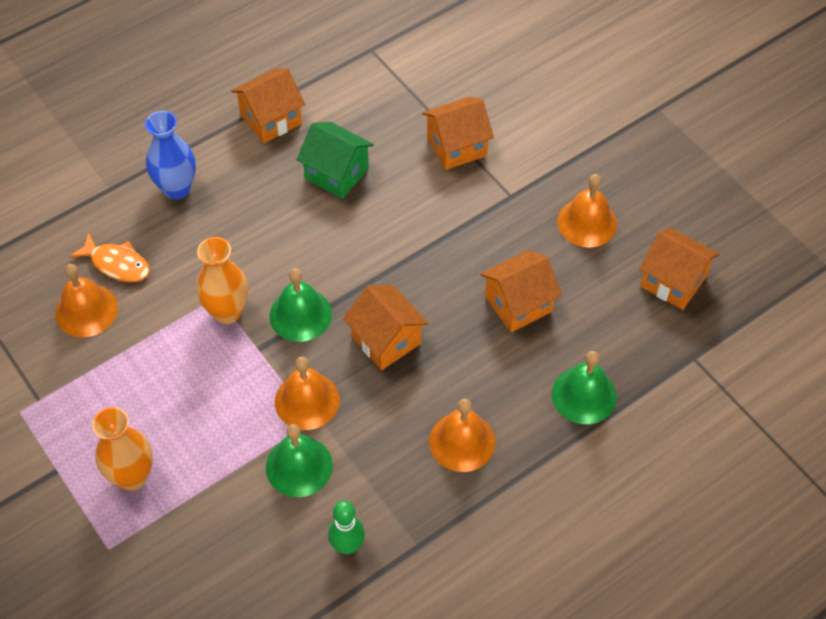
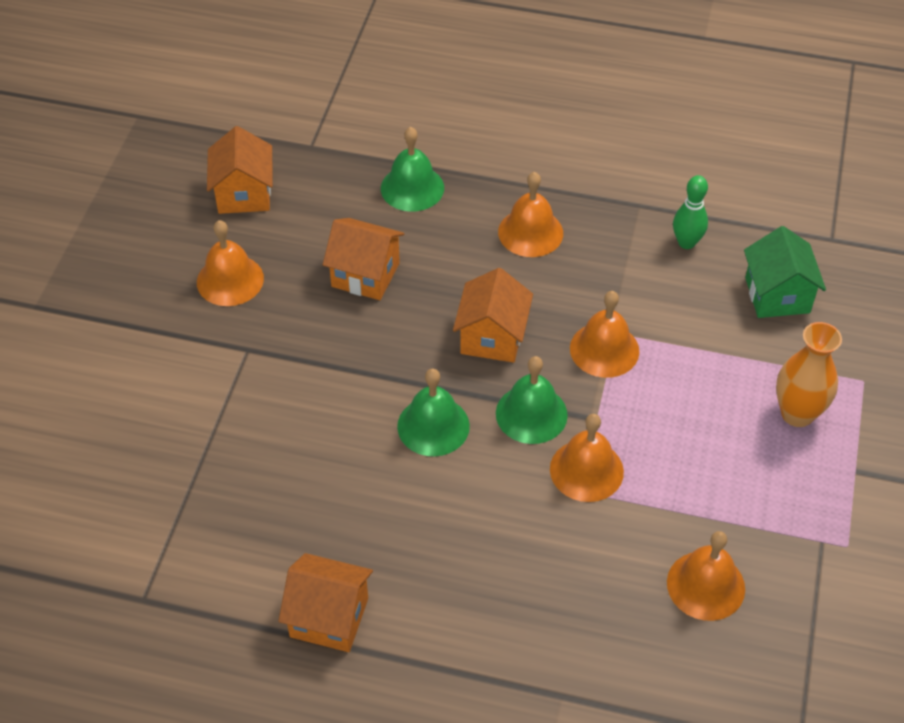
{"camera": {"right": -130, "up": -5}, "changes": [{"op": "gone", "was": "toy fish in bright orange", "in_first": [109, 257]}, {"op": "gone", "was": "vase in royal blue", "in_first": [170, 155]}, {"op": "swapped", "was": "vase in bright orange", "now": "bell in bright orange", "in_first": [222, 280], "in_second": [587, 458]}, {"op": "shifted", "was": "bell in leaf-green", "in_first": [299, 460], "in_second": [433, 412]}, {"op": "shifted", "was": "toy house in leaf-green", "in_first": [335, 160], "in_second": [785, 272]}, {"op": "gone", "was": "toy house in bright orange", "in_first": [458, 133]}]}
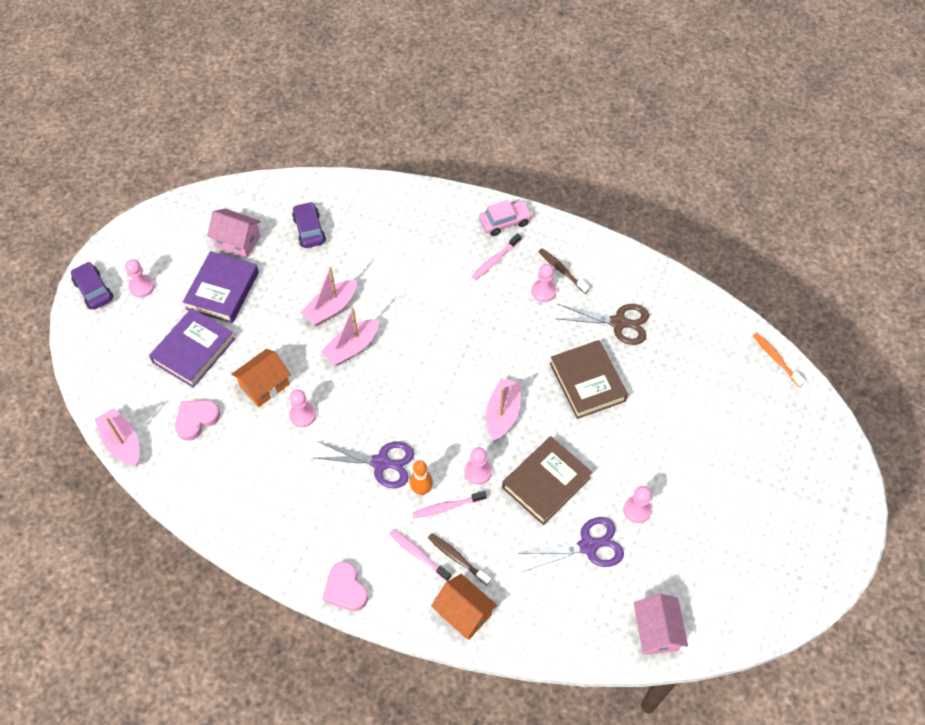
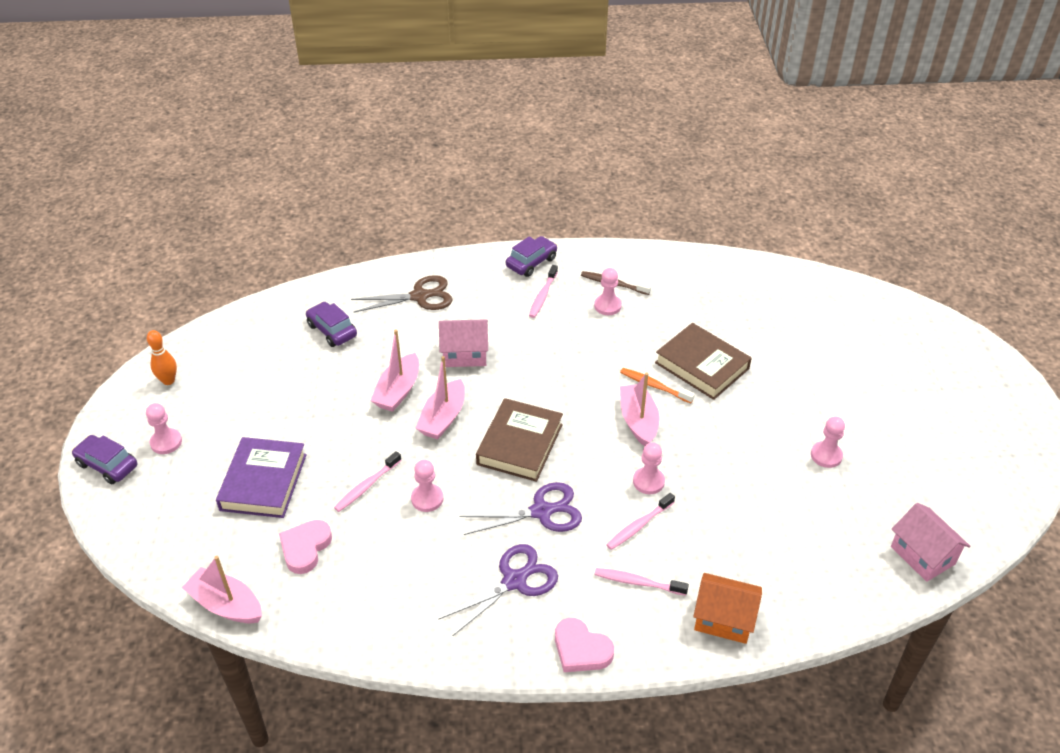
{"camera": {"right": -25, "up": -15}, "changes": [{"op": "gone", "was": "hardback in violet", "in_first": [221, 287]}, {"op": "shifted", "was": "toy house in pink", "in_first": [234, 233], "in_second": [463, 343]}, {"op": "swapped", "was": "toy house in bright orange", "now": "toothbrush in pink", "in_first": [261, 378], "in_second": [367, 481]}, {"op": "shifted", "was": "bowling pin in bright orange", "in_first": [421, 477], "in_second": [162, 357]}, {"op": "gone", "was": "toothbrush in brown", "in_first": [459, 559]}, {"op": "repainted", "was": "toy car in pink", "now": "toy car in violet", "in_first": [505, 218], "in_second": [531, 256]}, {"op": "shifted", "was": "hardback in brown", "in_first": [547, 480], "in_second": [519, 440]}, {"op": "shifted", "was": "shears in violet", "in_first": [571, 544], "in_second": [498, 590]}, {"op": "shifted", "was": "shears in brown", "in_first": [602, 324], "in_second": [402, 293]}, {"op": "shifted", "was": "toothbrush in bright orange", "in_first": [779, 360], "in_second": [657, 385]}]}
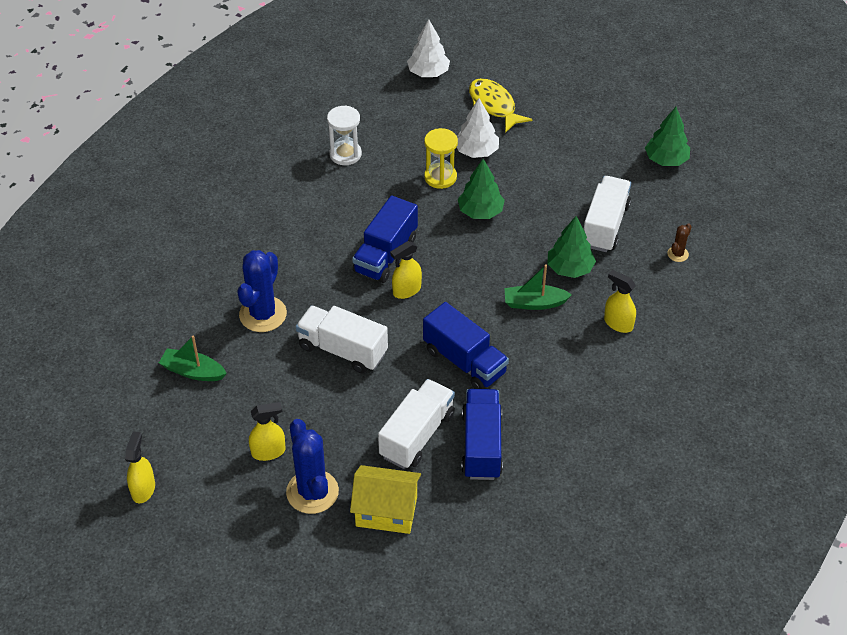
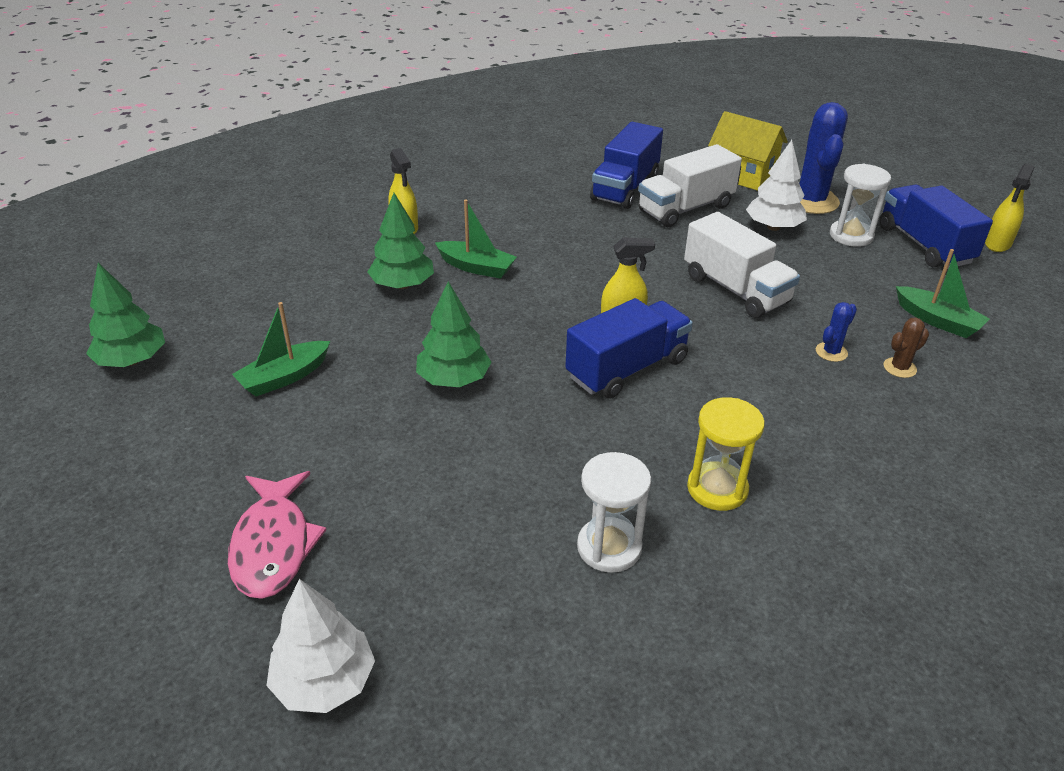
{"camera": {"right": -155, "up": -10}, "changes": [{"op": "scaled", "was": "cactus in royal blue", "in_first": [262, 291], "in_second": [836, 332], "ratio": 0.46}, {"op": "swapped", "was": "sprayer in bright yellow", "now": "hourglass in snow-white", "in_first": [267, 431], "in_second": [860, 205]}, {"op": "shifted", "was": "toy truck in royal blue", "in_first": [466, 345], "in_second": [936, 226]}, {"op": "shifted", "was": "hourglass in bright yellow", "in_first": [441, 158], "in_second": [726, 454]}, {"op": "shifted", "was": "tree in snow-white", "in_first": [478, 128], "in_second": [776, 185]}, {"op": "repainted", "was": "toy fish in bright yellow", "now": "toy fish in pink", "in_first": [500, 105], "in_second": [277, 535]}, {"op": "gone", "was": "toy truck in snow-white", "in_first": [607, 214]}, {"op": "shifted", "was": "cactus in brown", "in_first": [679, 242], "in_second": [906, 348]}, {"op": "new", "now": "toy boat in leaf-green", "in_second": [281, 349]}]}
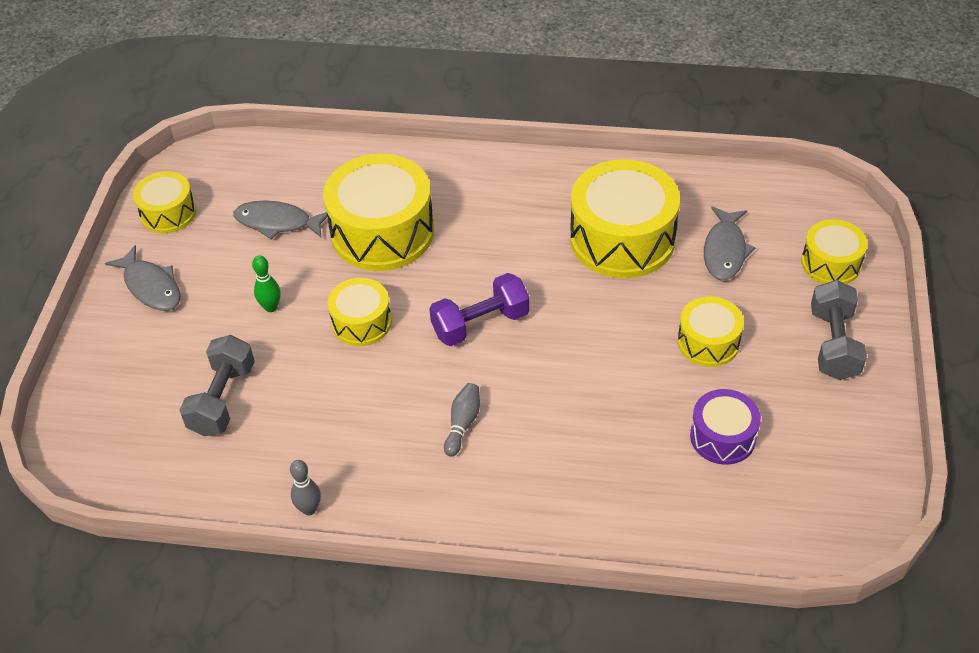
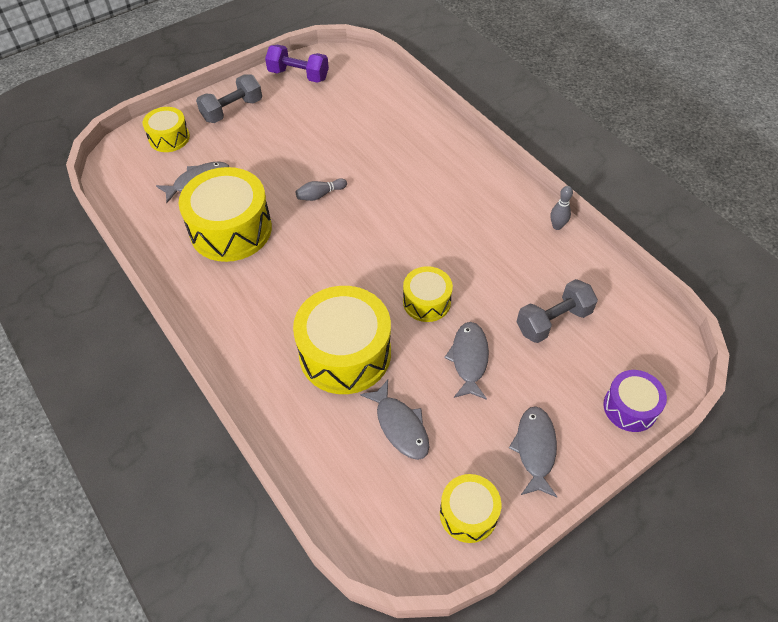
{"camera": {"right": -135, "up": 5}, "changes": [{"op": "swapped", "was": "bowling pin in leaf-green", "now": "toy fish in ash-grey", "in_first": [266, 283], "in_second": [466, 361]}, {"op": "shifted", "was": "dumbbell in violet", "in_first": [479, 309], "in_second": [297, 64]}, {"op": "shifted", "was": "bowling pin in ash-grey", "in_first": [462, 420], "in_second": [321, 189]}, {"op": "gone", "was": "snare drum in bright yellow", "in_first": [711, 331]}, {"op": "shifted", "was": "snare drum in violet", "in_first": [725, 427], "in_second": [635, 401]}]}
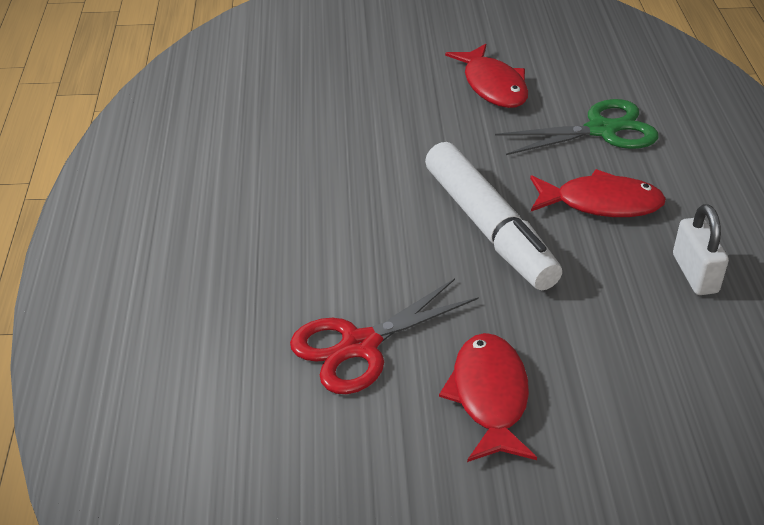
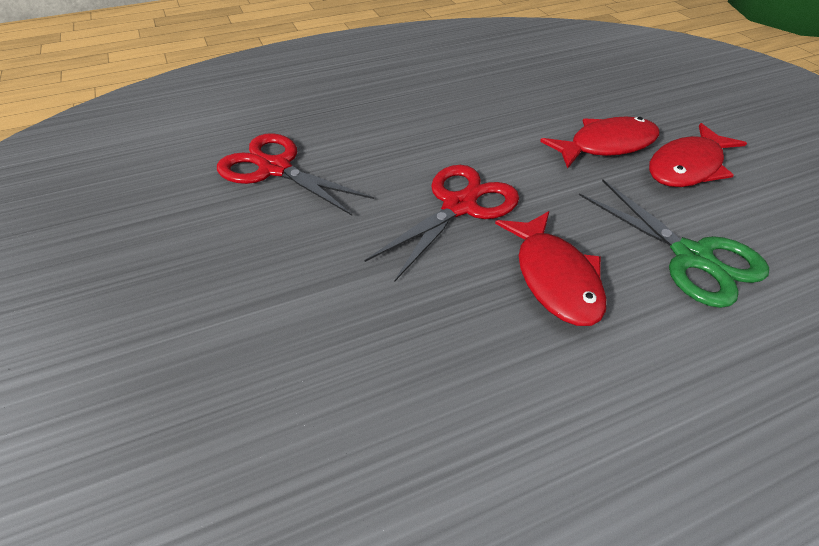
{"camera": {"right": 70, "up": 5}, "changes": [{"op": "swapped", "was": "marker pen in snow-white", "now": "shears in crimson", "in_first": [493, 216], "in_second": [442, 223]}, {"op": "shifted", "was": "toy fish in crimson", "in_first": [488, 397], "in_second": [600, 142]}, {"op": "gone", "was": "lock in snow-white", "in_first": [701, 249]}]}
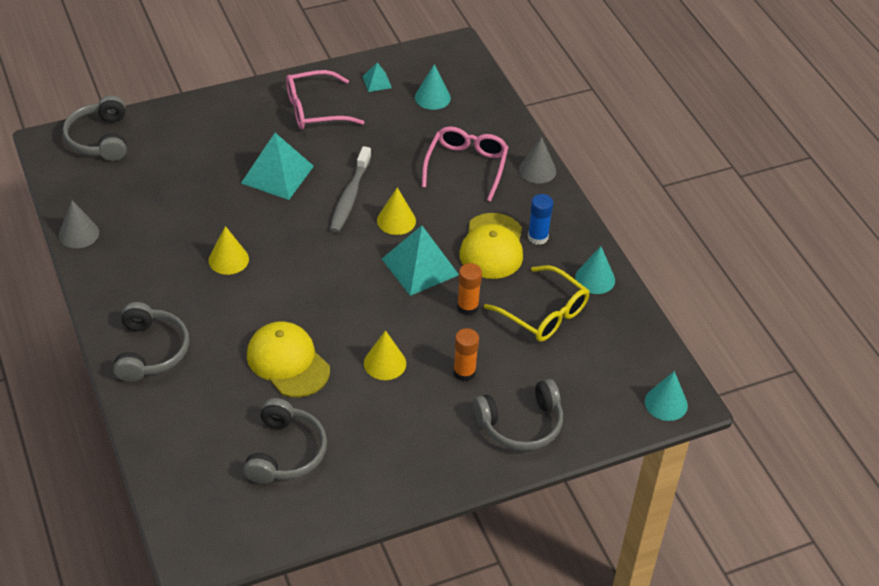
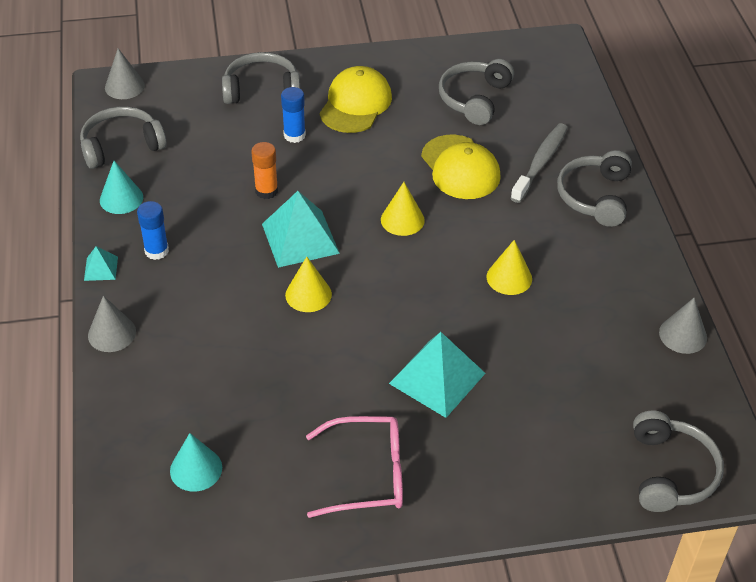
{"camera": {"right": -165, "up": 0}, "changes": [{"op": "shifted", "was": "toothbrush in ash-grey", "in_first": [350, 189], "in_second": [539, 163]}, {"op": "shifted", "was": "pyramid in turquoise", "in_first": [377, 77], "in_second": [101, 263]}, {"op": "shifted", "was": "cone shape in bright yellow", "in_first": [385, 355], "in_second": [403, 209]}, {"op": "gone", "was": "glasses in pink", "in_first": [465, 164]}, {"op": "repainted", "was": "glue stick in bright orange", "now": "glue stick in royal blue", "in_first": [466, 354], "in_second": [293, 115]}, {"op": "shifted", "was": "cap in bright yellow", "in_first": [491, 246], "in_second": [356, 99]}, {"op": "gone", "was": "glasses in bright yellow", "in_first": [536, 303]}, {"op": "repainted", "was": "cone shape in turquoise", "now": "cone shape in ash-grey", "in_first": [666, 396], "in_second": [125, 73]}, {"op": "new", "now": "over-ear headphones in ash-grey", "in_second": [123, 137]}]}
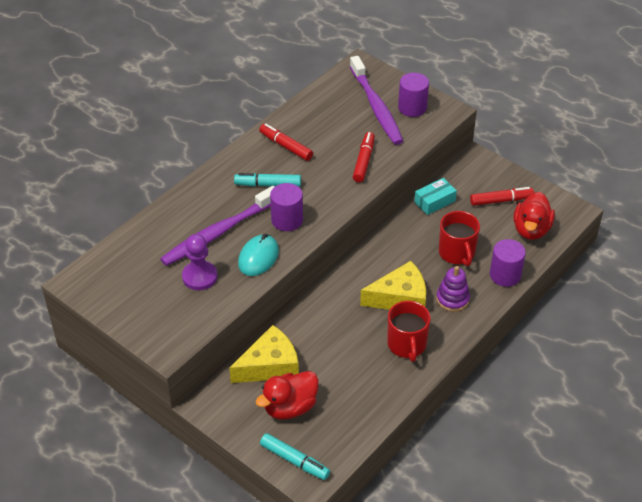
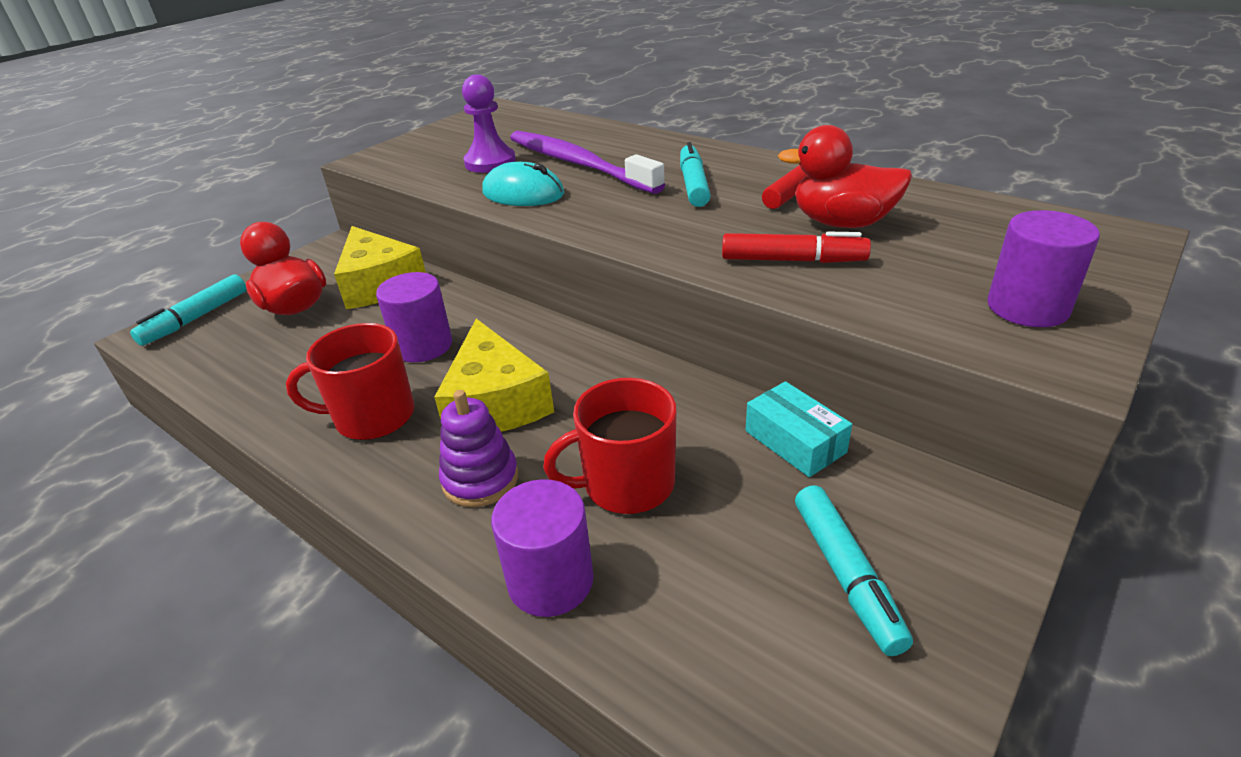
{"camera": {"right": 90, "up": -10}, "changes": [{"op": "shifted", "was": "solid cylinder in violet", "in_first": [286, 207], "in_second": [414, 317]}, {"op": "gone", "was": "toothbrush in violet", "in_first": [376, 100]}, {"op": "repainted", "was": "marker pen in crimson", "now": "marker pen in turquoise", "in_first": [502, 196], "in_second": [854, 570]}, {"op": "shifted", "was": "duck in crimson", "in_first": [534, 216], "in_second": [845, 176]}]}
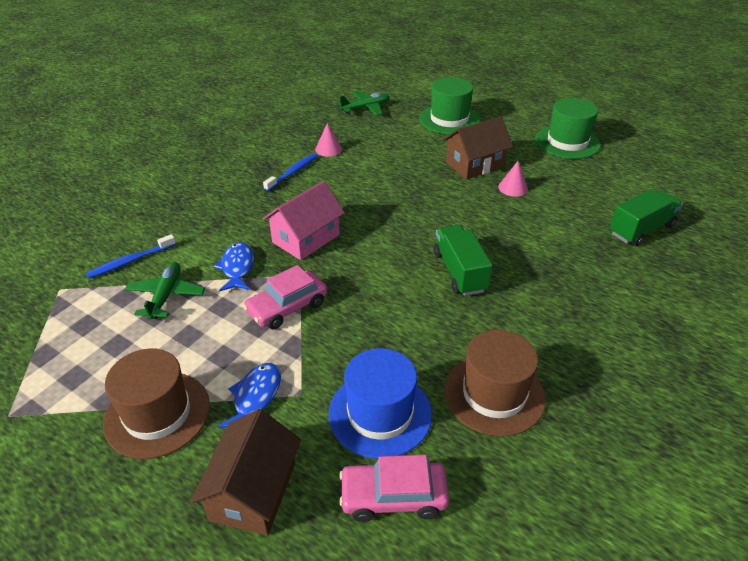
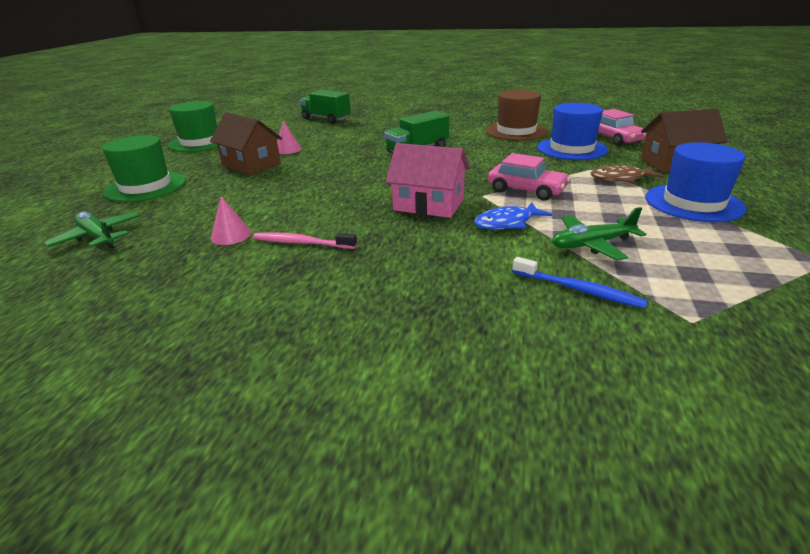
{"camera": {"right": -110, "up": -10}, "changes": [{"op": "repainted", "was": "top hat in brown", "now": "top hat in royal blue", "in_first": [156, 403], "in_second": [696, 182]}, {"op": "repainted", "was": "toy fish in royal blue", "now": "toy fish in brown", "in_first": [249, 395], "in_second": [627, 174]}, {"op": "repainted", "was": "toothbrush in royal blue", "now": "toothbrush in pink", "in_first": [290, 172], "in_second": [305, 240]}]}
